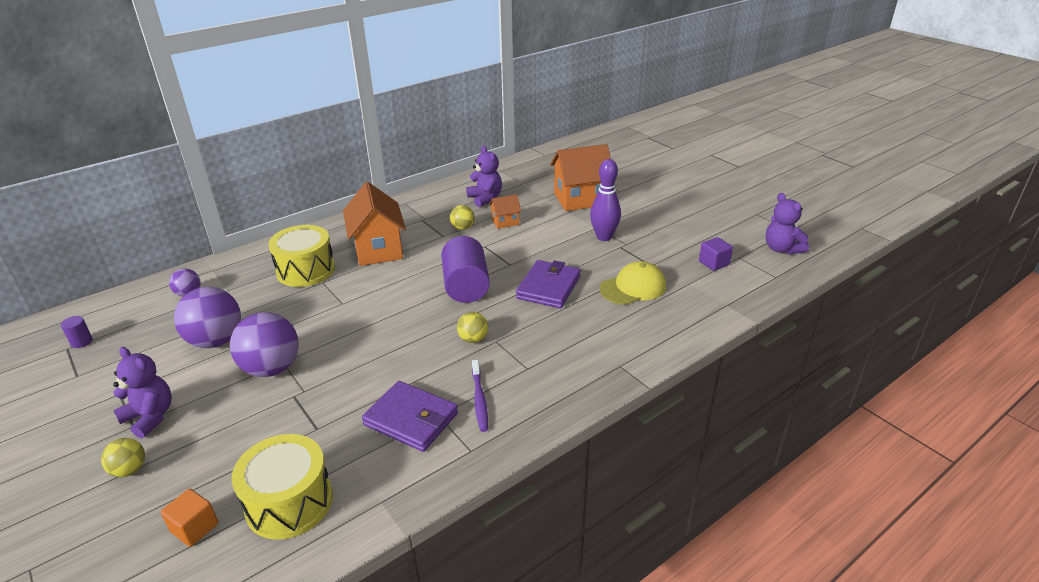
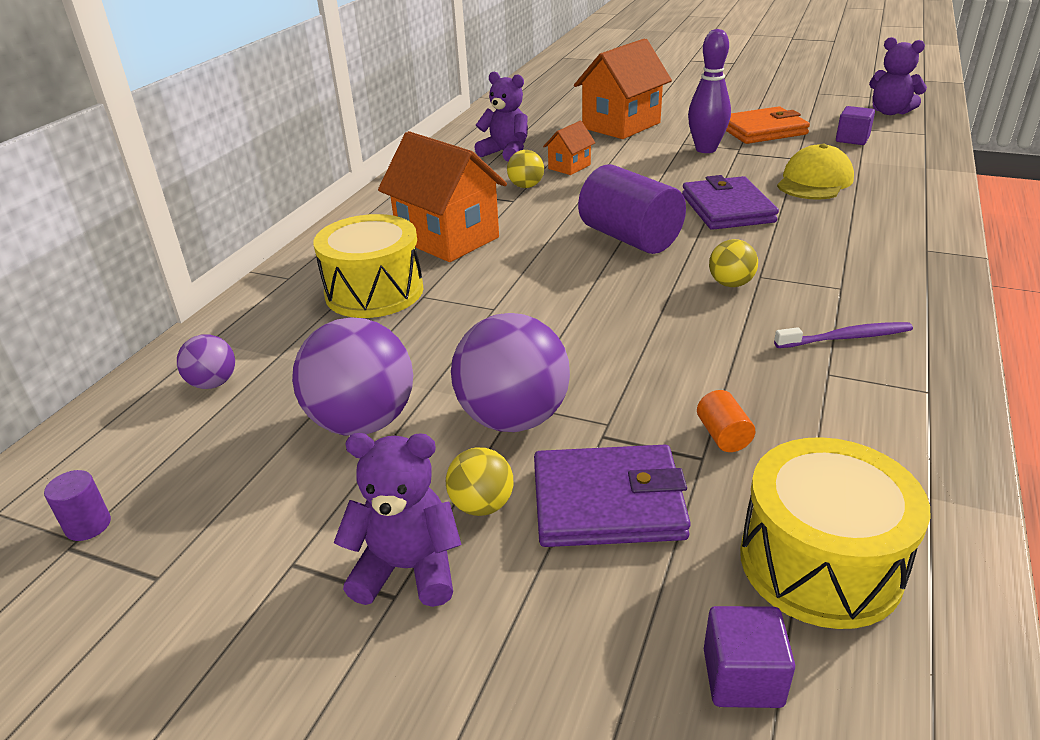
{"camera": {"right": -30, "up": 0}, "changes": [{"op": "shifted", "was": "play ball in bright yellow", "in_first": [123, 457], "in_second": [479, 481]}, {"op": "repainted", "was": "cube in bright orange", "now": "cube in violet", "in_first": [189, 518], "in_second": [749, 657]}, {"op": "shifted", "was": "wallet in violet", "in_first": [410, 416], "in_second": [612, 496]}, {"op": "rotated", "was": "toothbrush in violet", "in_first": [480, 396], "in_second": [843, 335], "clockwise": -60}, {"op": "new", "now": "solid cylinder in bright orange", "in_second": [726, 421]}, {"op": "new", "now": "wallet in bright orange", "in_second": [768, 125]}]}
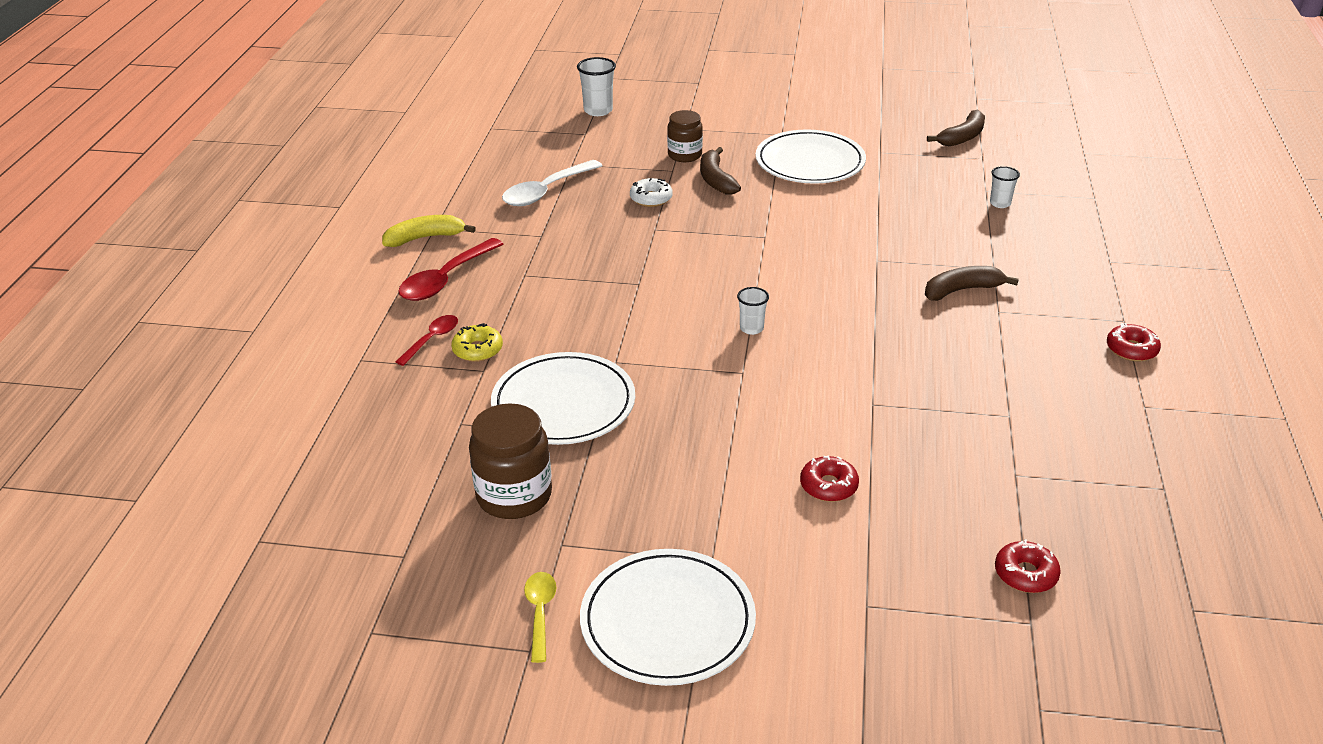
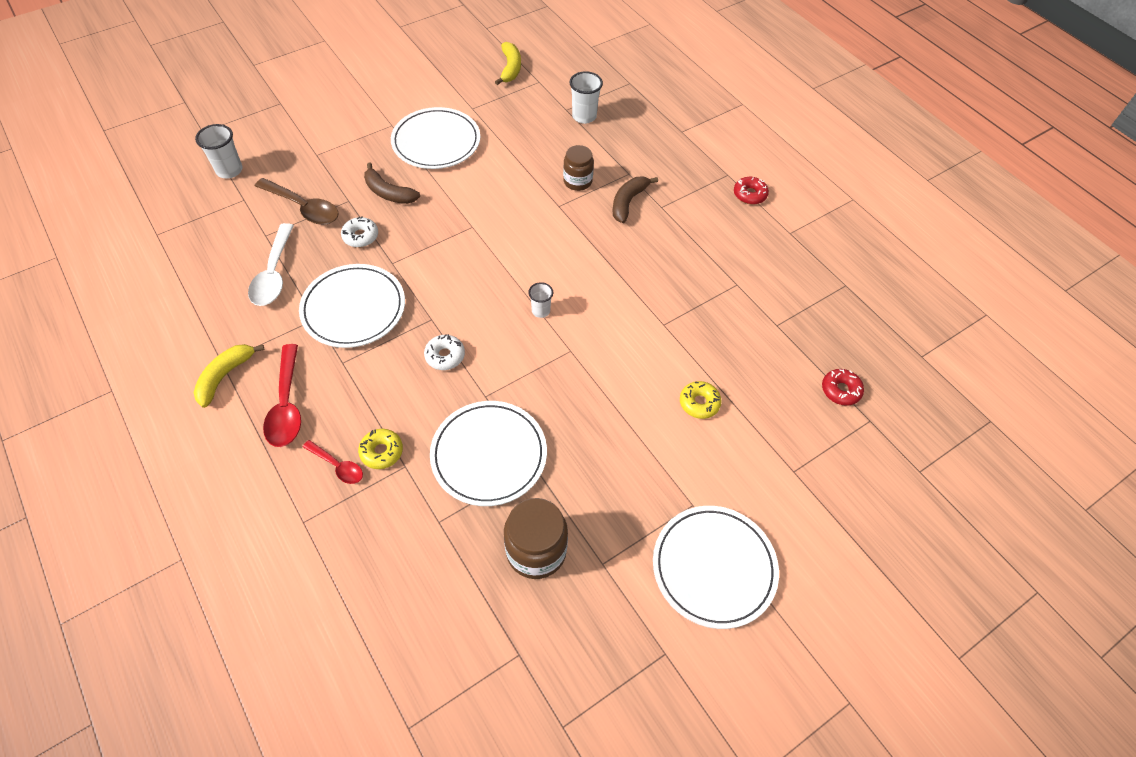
{"camera": {"right": -45, "up": 20}, "changes": [{"op": "rotated", "was": "teaspoon in crimson", "in_first": [426, 340], "in_second": [333, 462], "clockwise": 135}, {"op": "gone", "was": "teaspoon in bright yellow", "in_first": [540, 617]}, {"op": "shifted", "was": "jam jar in brown", "in_first": [685, 136], "in_second": [578, 168]}, {"op": "repainted", "was": "donut in crimson", "now": "donut in bright yellow", "in_first": [829, 479], "in_second": [701, 400]}, {"op": "repainted", "was": "toy banana in brown", "now": "toy banana in bright yellow", "in_first": [956, 127], "in_second": [508, 63]}, {"op": "scaled", "was": "cup in snow-white", "in_first": [1005, 187], "in_second": [586, 97], "ratio": 1.59}, {"op": "new", "now": "teaspoon in brown", "in_second": [297, 201]}, {"op": "new", "now": "flat dish in snow-white", "in_second": [352, 306]}, {"op": "new", "now": "donut in snow-white", "in_second": [444, 352]}]}
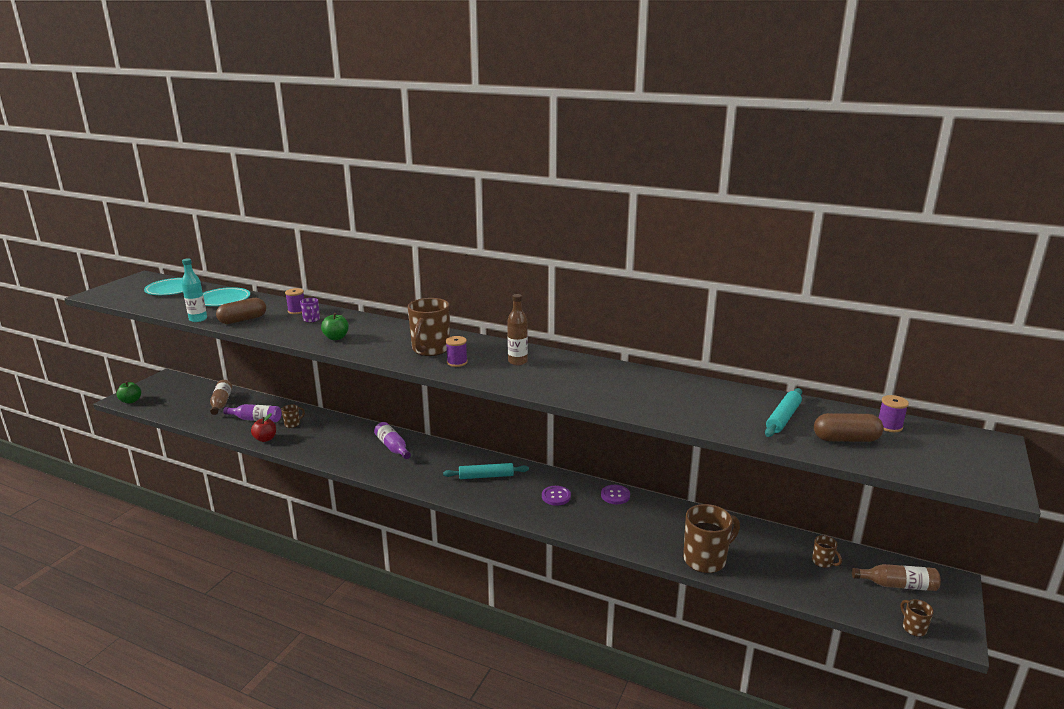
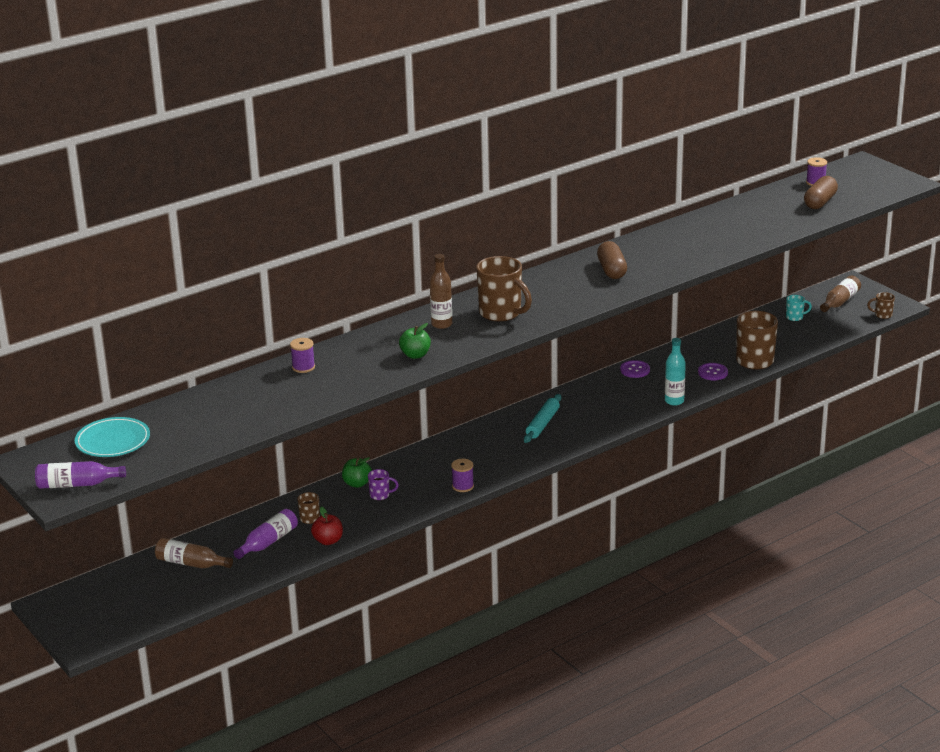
{"camera": {"right": -60, "up": 5}, "changes": [{"op": "shifted", "was": "apple in leaf-green", "in_first": [128, 392], "in_second": [357, 472]}, {"op": "shifted", "was": "flask in turquoise", "in_first": [194, 290], "in_second": [675, 372]}, {"op": "gone", "was": "flat dish in turquoise", "in_first": [226, 296]}, {"op": "shifted", "was": "capsule in brown", "in_first": [241, 311], "in_second": [612, 260]}, {"op": "shifted", "was": "tea mug in violet", "in_first": [310, 310], "in_second": [383, 484]}, {"op": "shifted", "was": "flask in violet", "in_first": [392, 440], "in_second": [80, 475]}, {"op": "shifted", "was": "bobbin in violet", "in_first": [457, 351], "in_second": [462, 475]}, {"op": "shifted", "was": "flask in brown", "in_first": [517, 329], "in_second": [441, 291]}, {"op": "shifted", "was": "button in violet", "in_first": [556, 496], "in_second": [713, 371]}, {"op": "gone", "was": "dough roller in turquoise", "in_first": [783, 412]}, {"op": "repainted", "was": "tea mug in brown", "now": "tea mug in turquoise", "in_first": [827, 551], "in_second": [799, 308]}]}
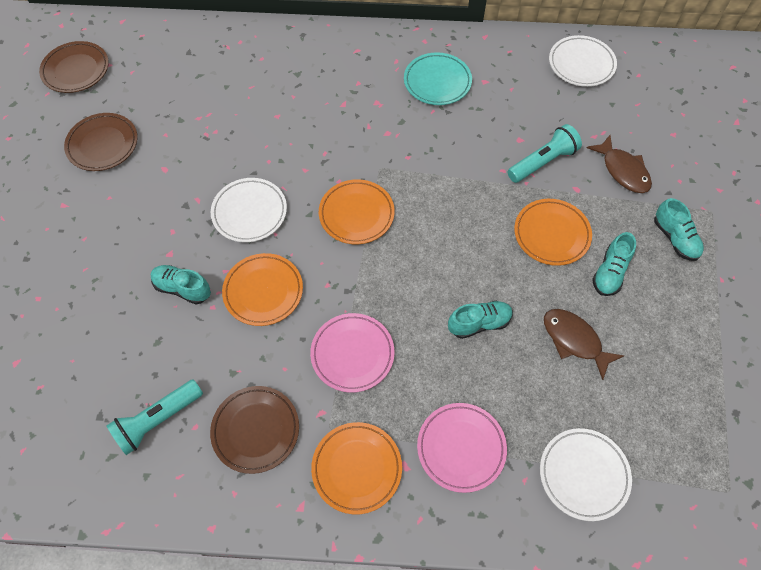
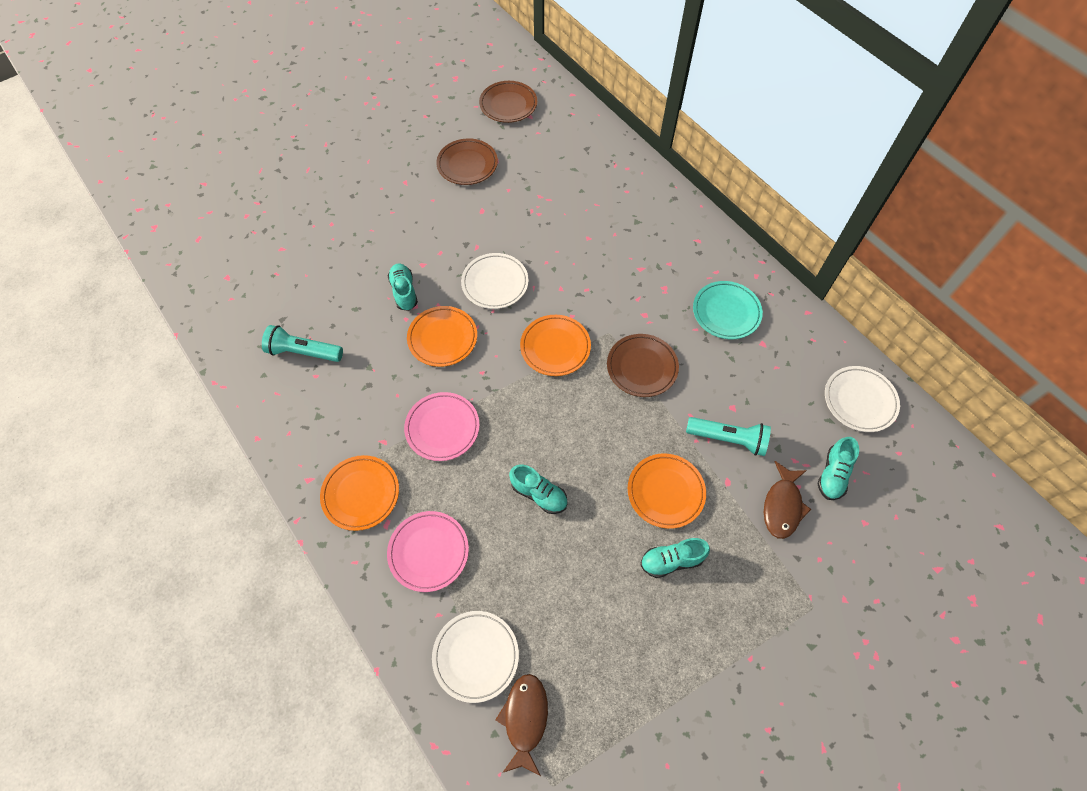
{"camera": {"right": 50, "up": 0}, "changes": [{"op": "shifted", "was": "flat dish in brown", "in_first": [254, 430], "in_second": [643, 365]}, {"op": "shifted", "was": "toy fish in brown", "in_first": [584, 344], "in_second": [521, 725]}, {"op": "shifted", "was": "lace-up shoe in turquoise", "in_first": [679, 229], "in_second": [838, 468]}]}
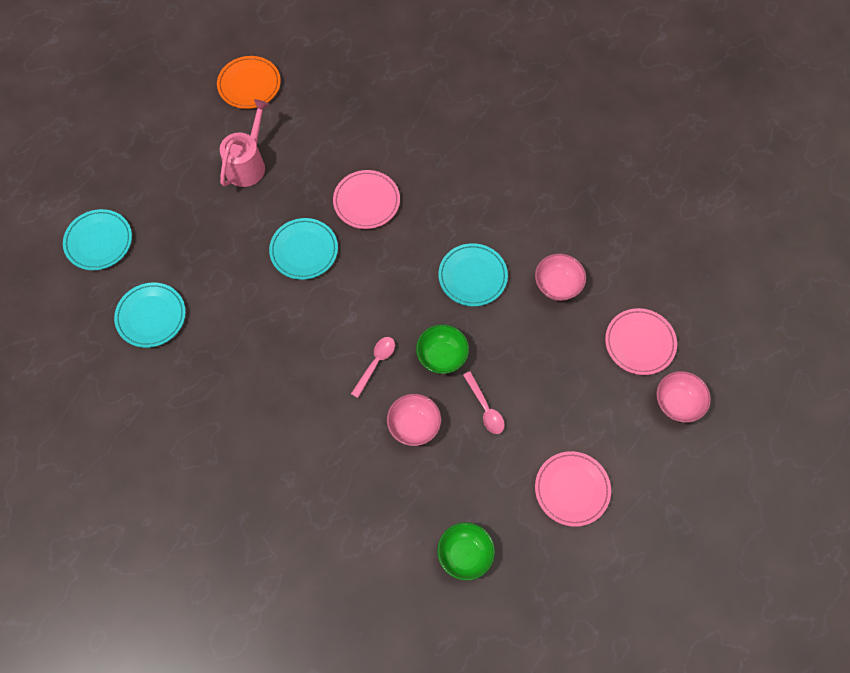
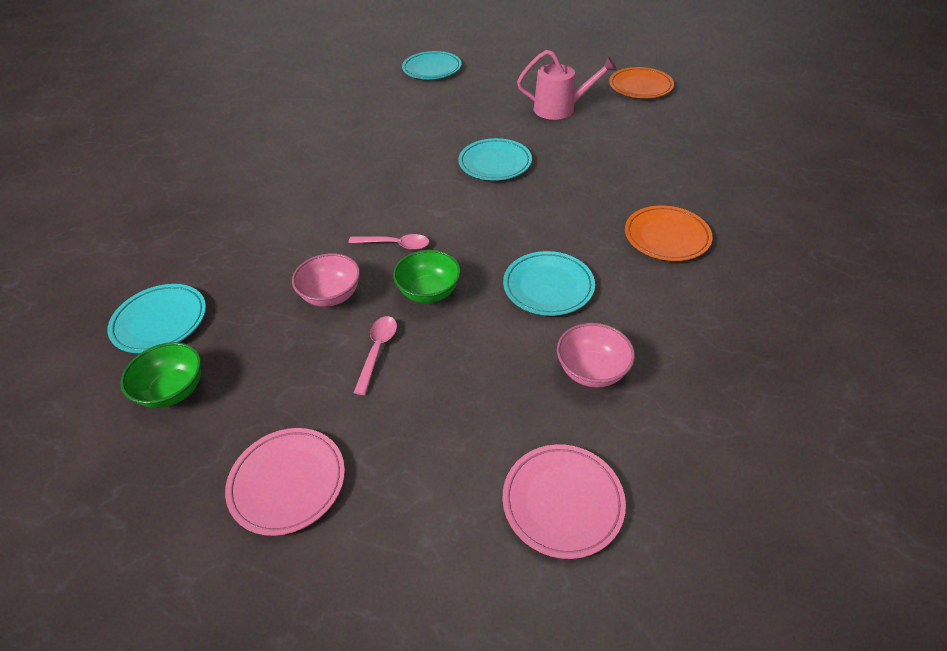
{"camera": {"right": 70, "up": -20}, "changes": [{"op": "shifted", "was": "flat dish in turquoise", "in_first": [150, 315], "in_second": [157, 318]}, {"op": "gone", "was": "flat dish in pink", "in_first": [366, 199]}, {"op": "rotated", "was": "teaspoon in pink", "in_first": [484, 402], "in_second": [375, 355], "clockwise": 150}, {"op": "gone", "was": "deep dish in pink", "in_first": [683, 396]}, {"op": "new", "now": "flat dish in bright orange", "in_second": [669, 233]}]}
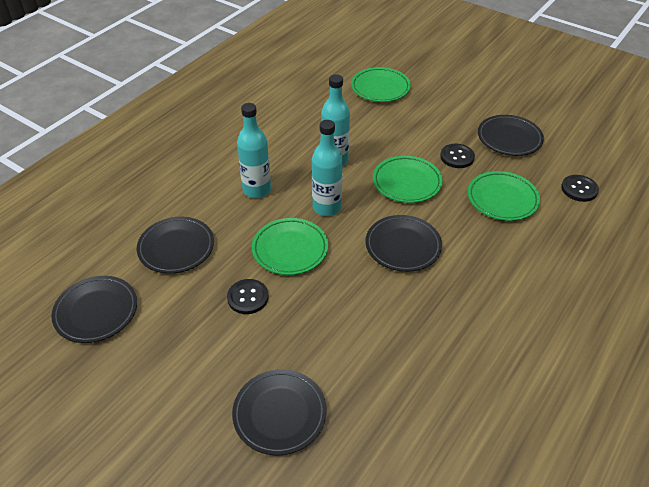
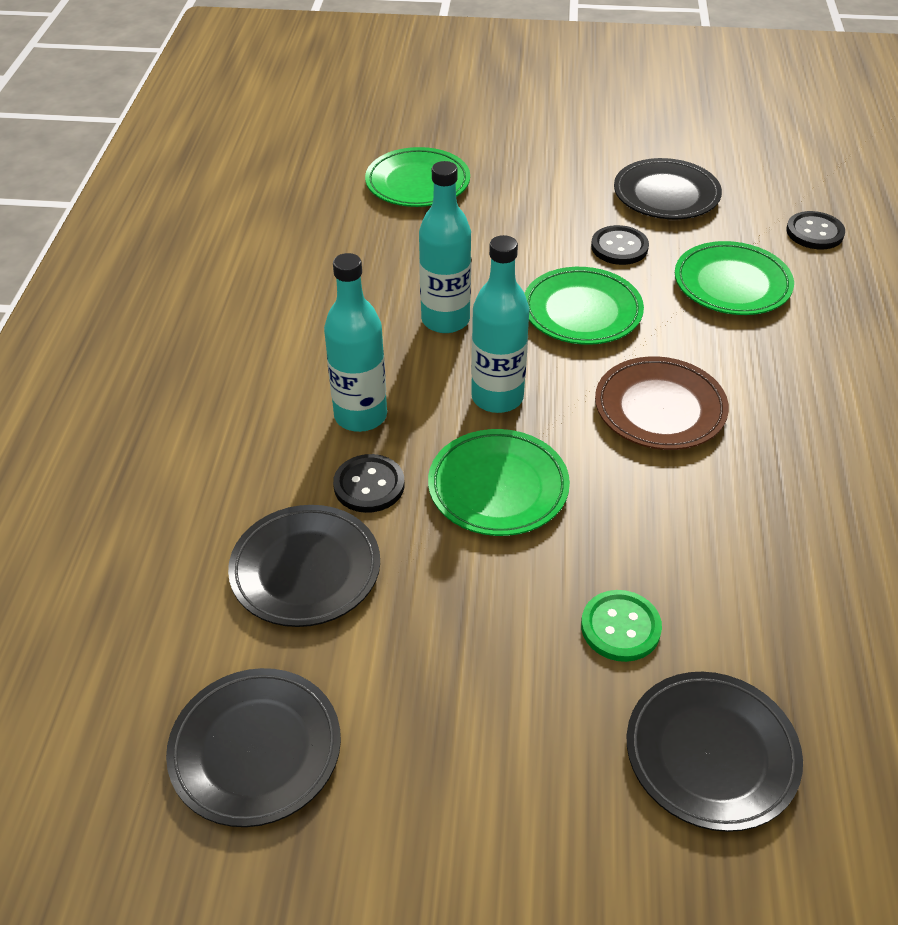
{"camera": {"right": -30, "up": 0}, "changes": [{"op": "shifted", "was": "button in black", "in_first": [248, 296], "in_second": [369, 483]}, {"op": "repainted", "was": "flat dish in black", "now": "flat dish in brown", "in_first": [404, 243], "in_second": [662, 403]}, {"op": "new", "now": "button in leaf-green", "in_second": [621, 626]}]}
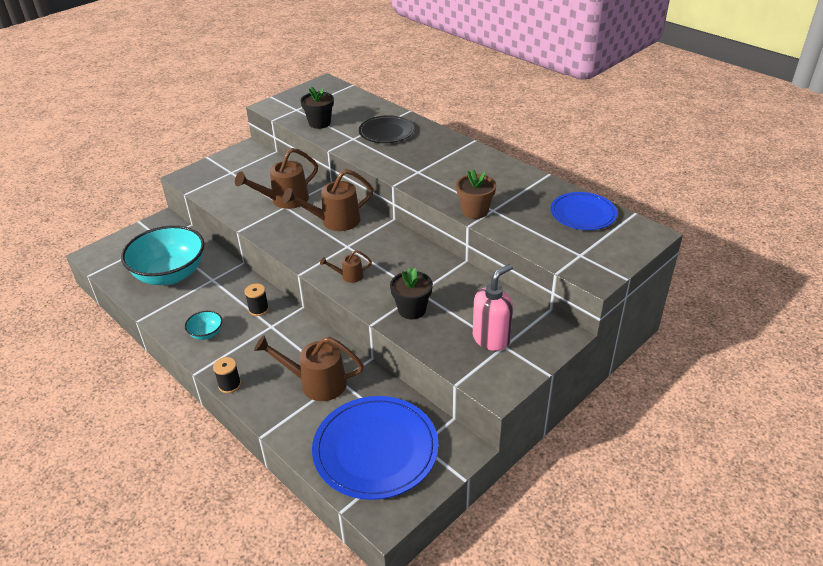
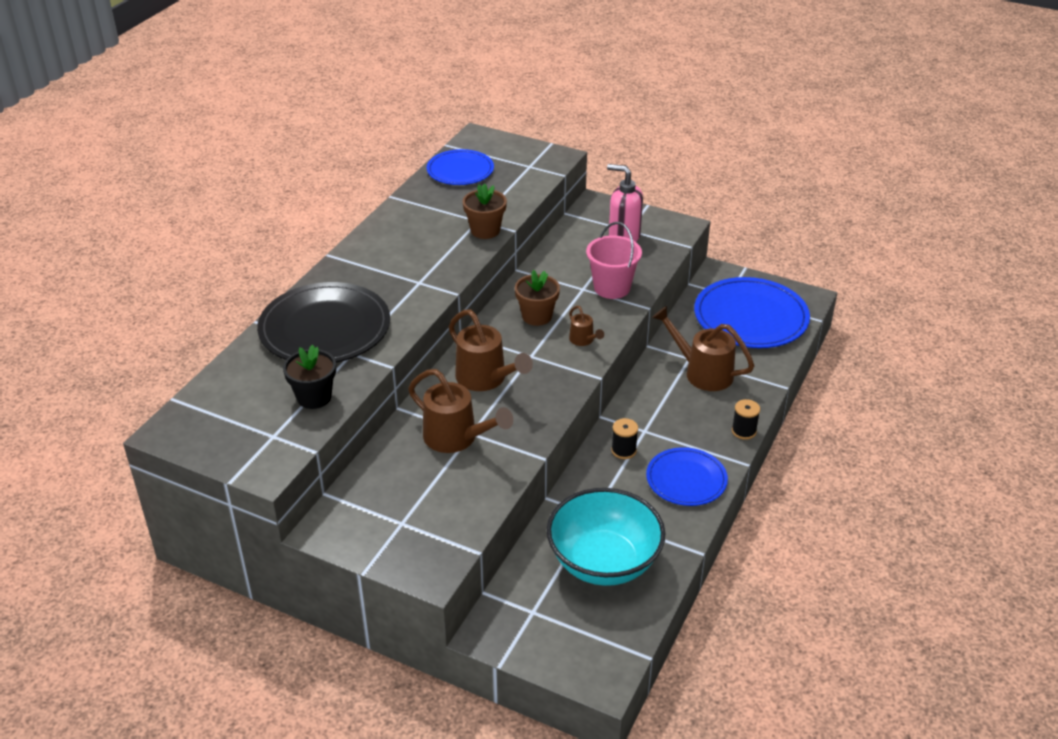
{"camera": {"right": -110, "up": 0}, "changes": [{"op": "swapped", "was": "deep dish in turquoise", "now": "flat dish in royal blue", "in_first": [203, 325], "in_second": [687, 476]}, {"op": "rotated", "was": "watering pot in brown", "in_first": [309, 368], "in_second": [703, 348], "clockwise": 135}, {"op": "scaled", "was": "flat dish in black", "in_first": [386, 129], "in_second": [323, 322], "ratio": 1.64}, {"op": "swapped", "was": "plant pot in black", "now": "sand bucket in pink", "in_first": [411, 293], "in_second": [614, 260]}, {"op": "new", "now": "plant pot in brown", "in_second": [537, 298]}]}
